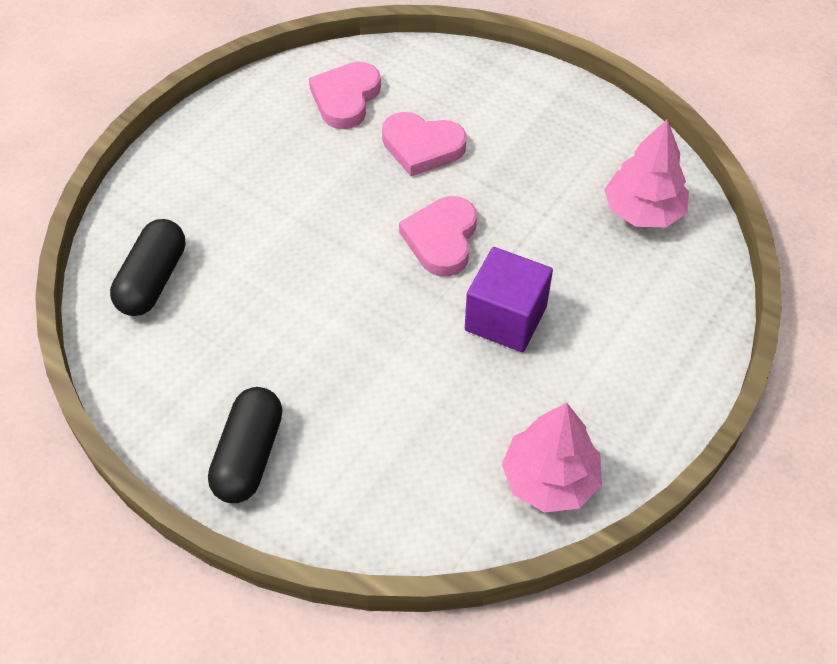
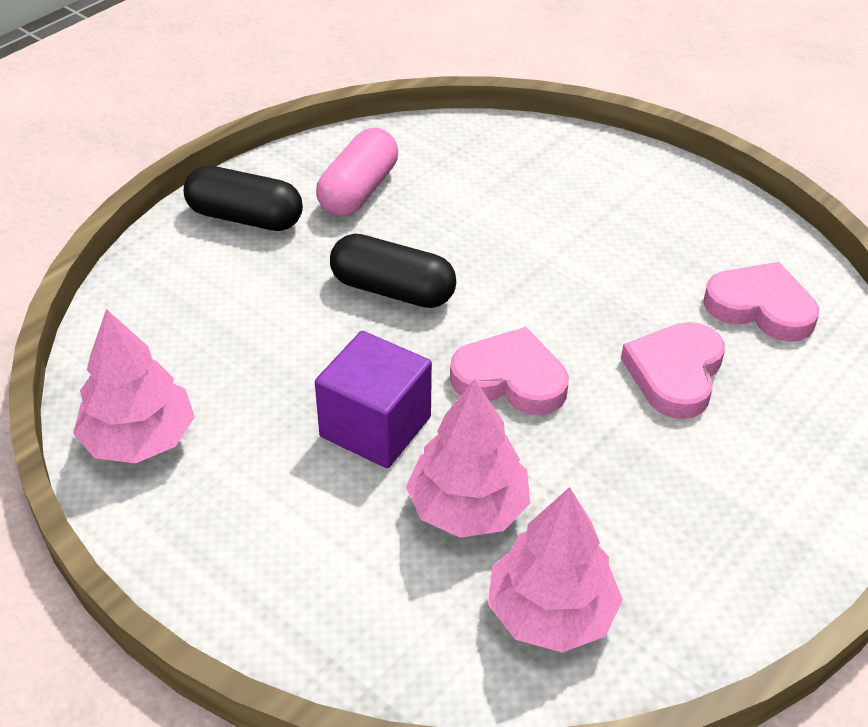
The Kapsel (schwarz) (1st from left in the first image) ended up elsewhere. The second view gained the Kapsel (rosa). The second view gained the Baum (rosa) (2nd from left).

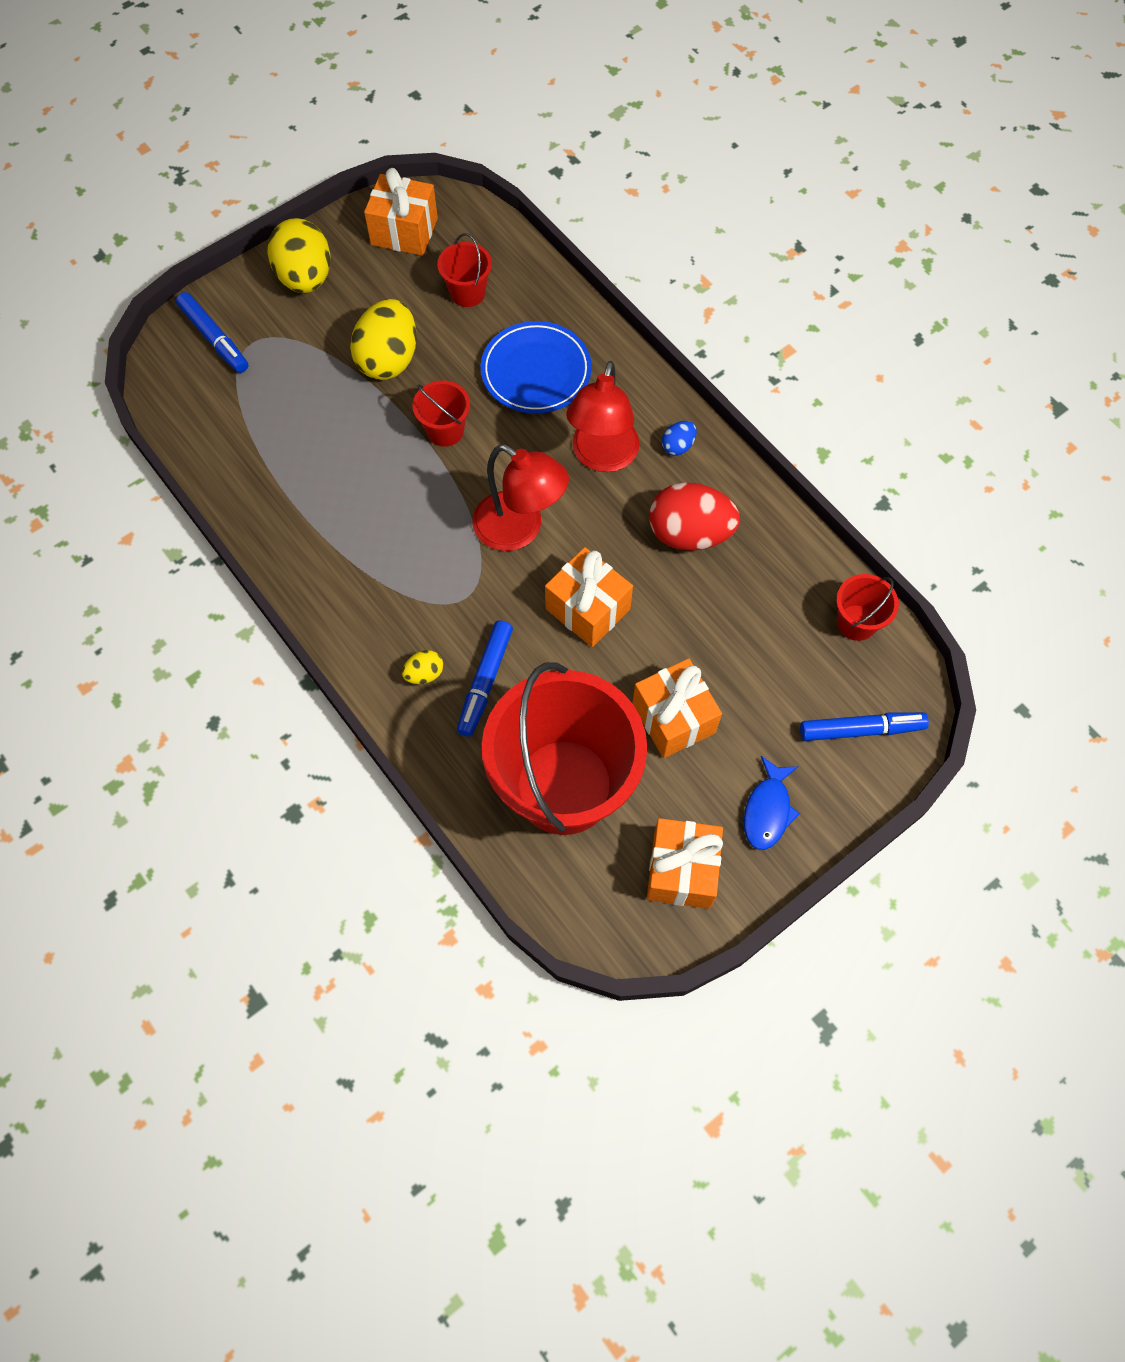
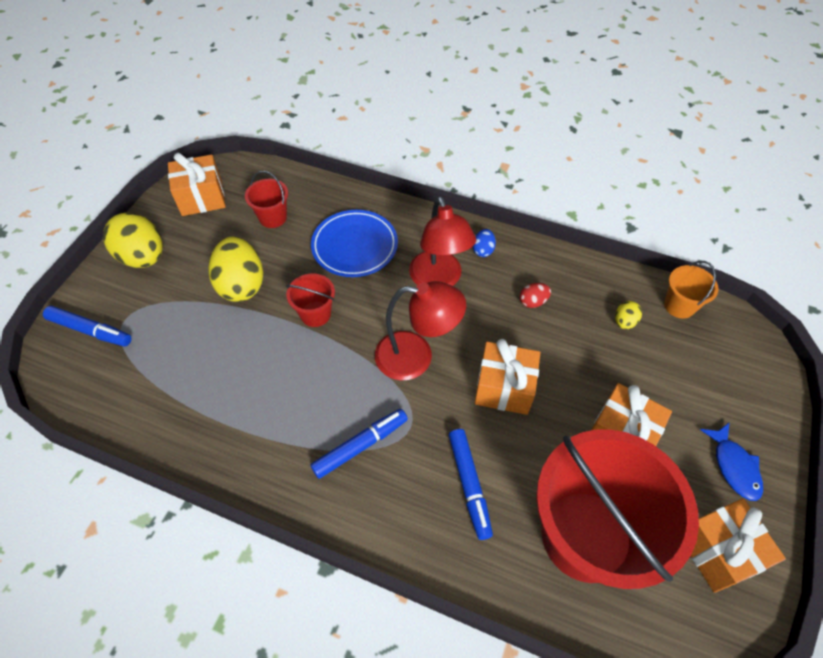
The size of the Ei (rot) changed by a factor of 0.46. What was the Eimer (rot) (4th from left) turned into the Eimer (orange). The Ei (gelb) (3rd from left) ended up elsewhere. The Filzstift (blau) (3rd from left in the first image) ended up elsewhere.

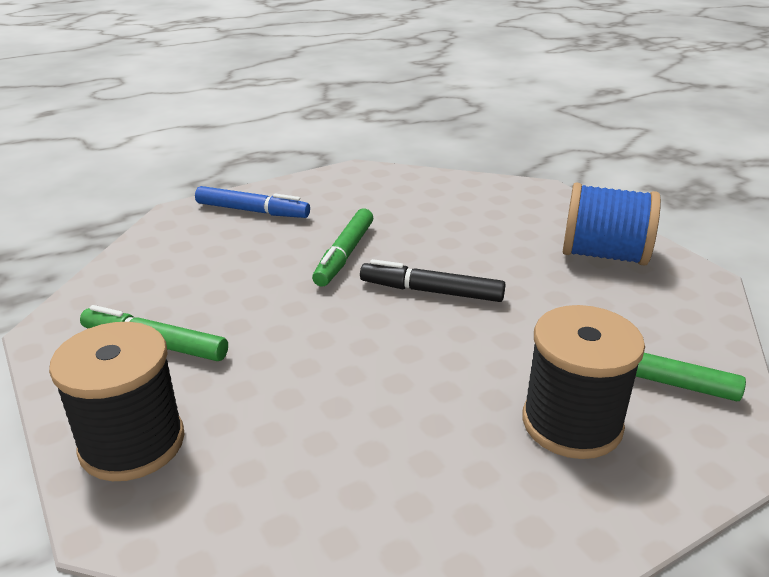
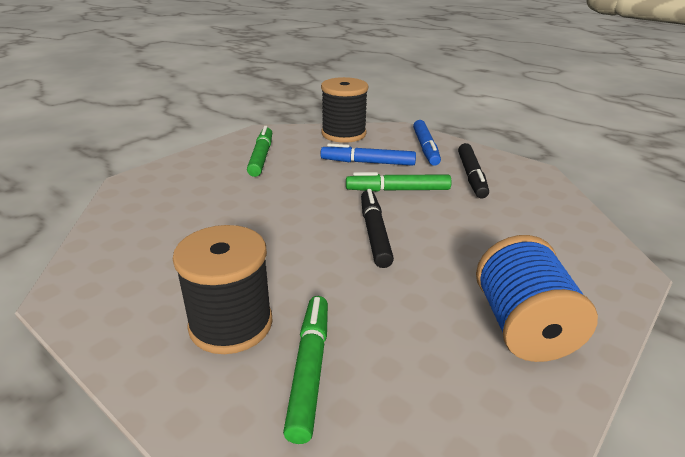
The Garnrolle (schwarz) (1st from left in the first image) ended up elsewhere. The second view gained the Filzstift (blau) (1st from left). The second view gained the Filzstift (schwarz) (2nd from left).

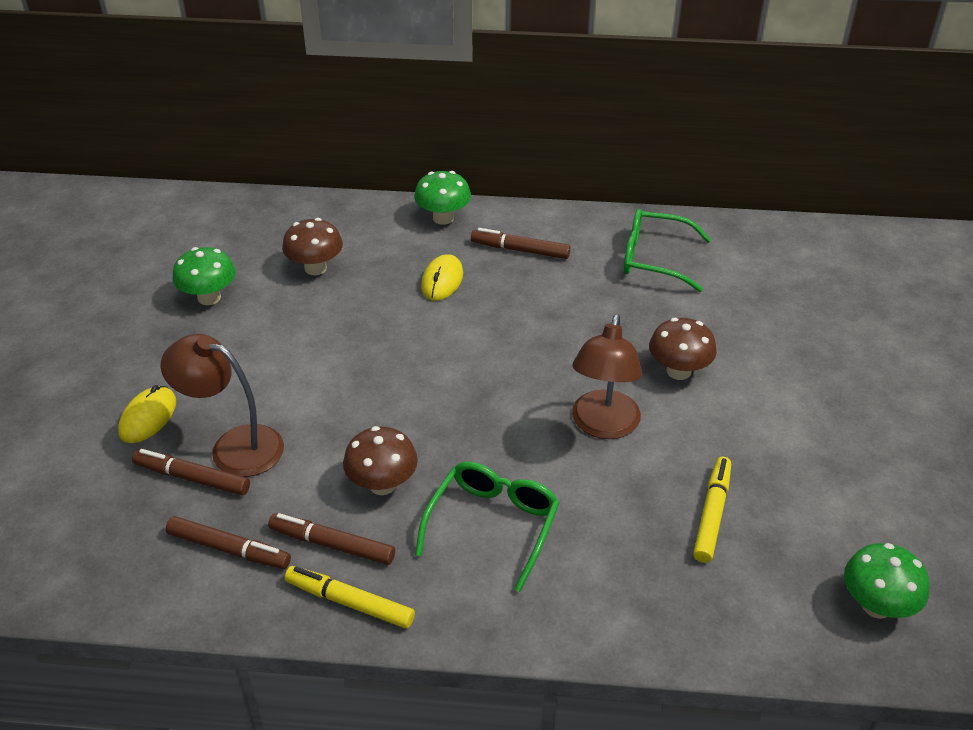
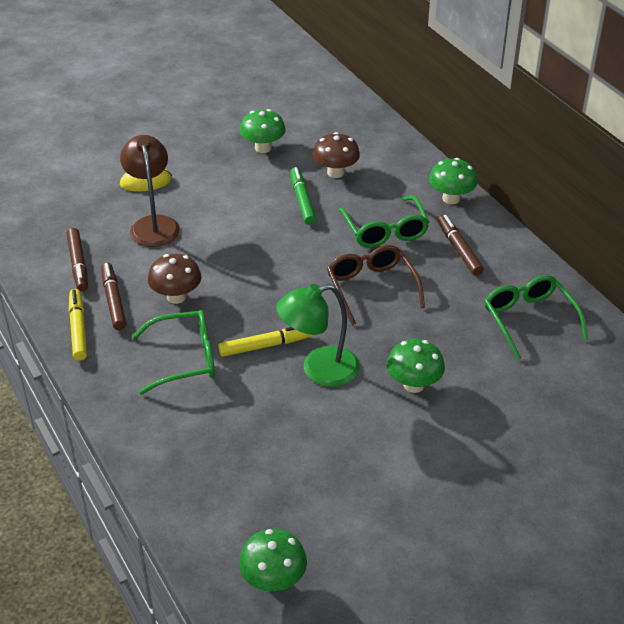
Where the Computermaus (gelb) (2nd from left) stood, the Brille (grün) (2nd from left) came to stand. What was the Lampe (braun) (2nd from left) turned into the Lampe (grün). What was the Pilz (braun) (3rd from left) turned into the Pilz (grün) (3rd from left). The second view lost the Filzstift (braun) (1st from left). The Filzstift (gelb) (2nd from left) ended up elsewhere. The second view gained the Filzstift (grün). The second view gained the Brille (braun).

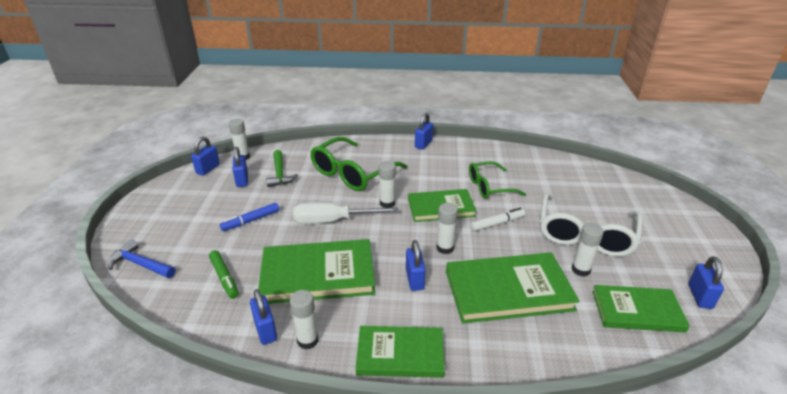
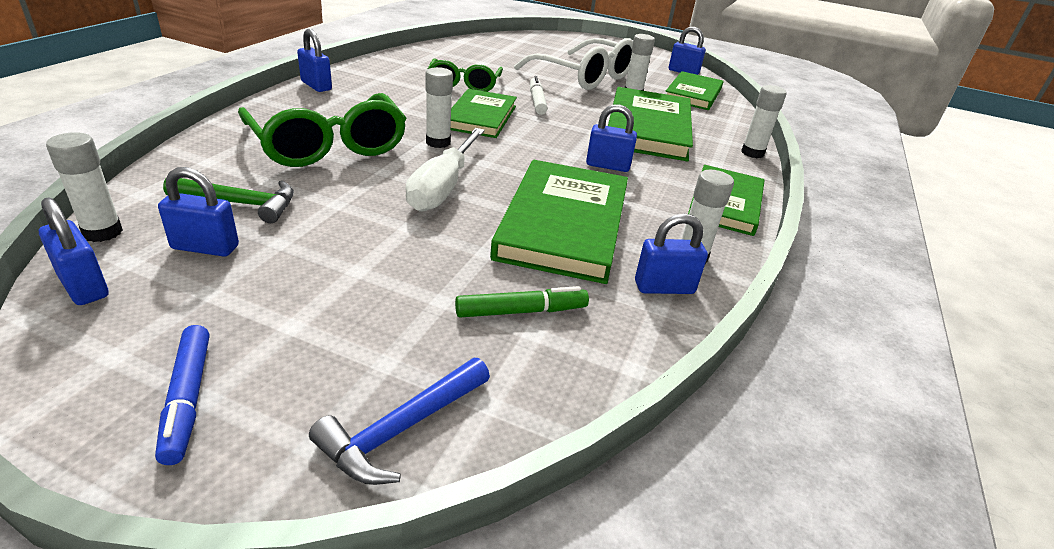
The Filzstift (blau) ended up elsewhere. The Klebestift (weiß) (4th from left in the first image) ended up elsewhere.

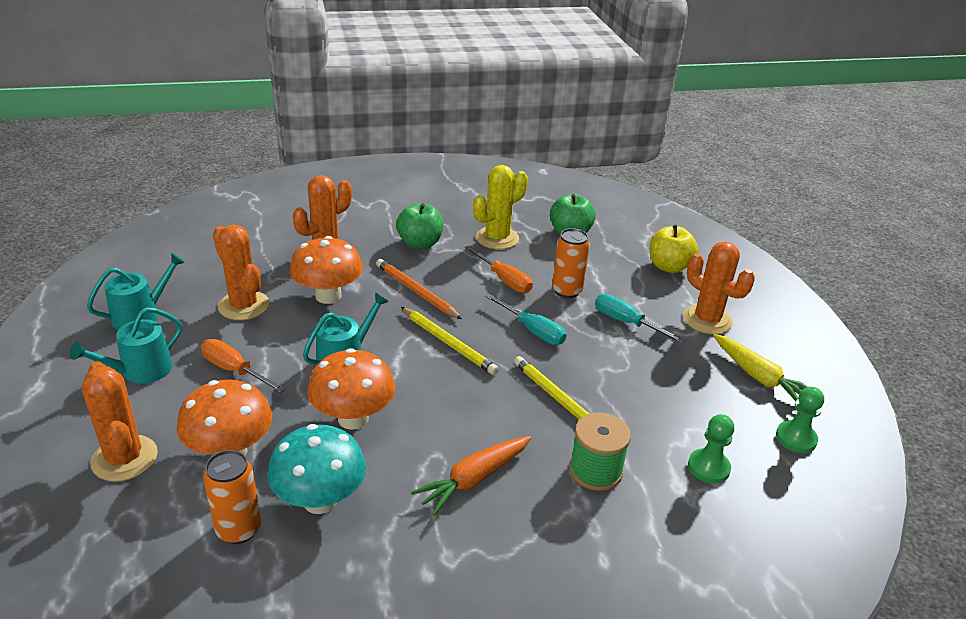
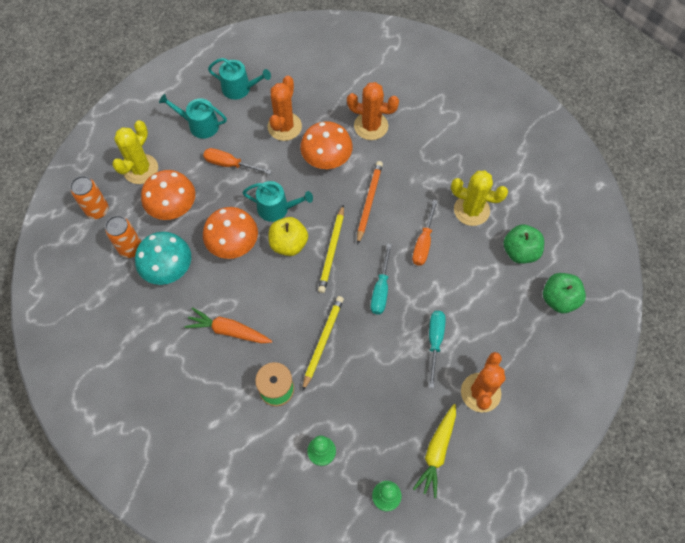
The Apfel (grün) (1st from left in the first image) ended up elsewhere. The Apfel (gelb) ended up elsewhere. The Dose (orange) (2nd from left in the first image) ended up elsewhere. The Schraubenzieher (orange) (1st from left) ended up facing another way, 75 degrees counterclockwise from before. What was the Kaktus (orange) (1st from left) turned into the Kaktus (gelb) (1st from left).

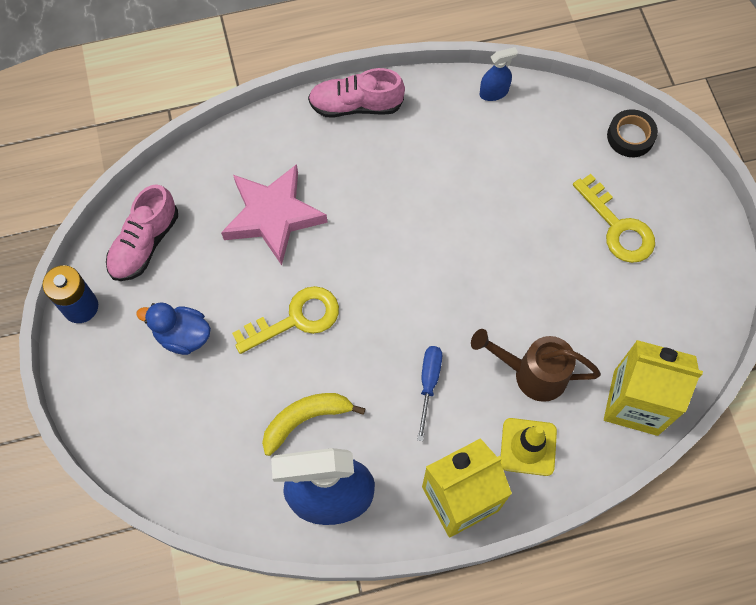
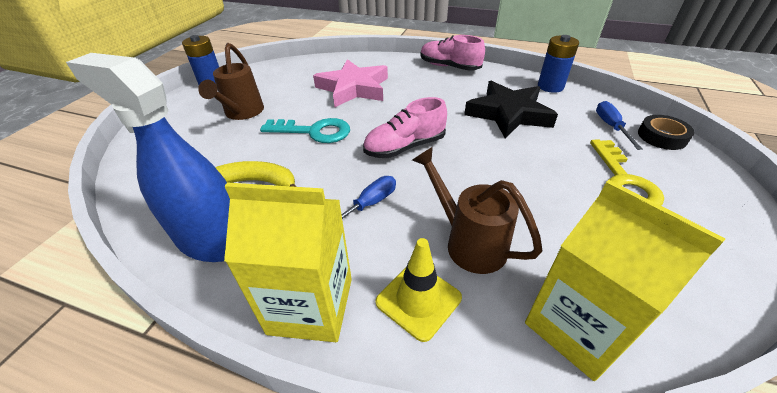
Where the Sprühflasche (blau) (2nd from left) stood, the Batterie (blau) (2nd from left) came to stand. The Schuh (rosa) (1st from left) ended up elsewhere. What was the Schlüssel (gelb) (1st from left) turned into the Schlüssel (türkis). Where the Ente (blau) stood, the Gießkanne (braun) (1st from left) came to stand. The second view gained the Stern (schwarz). The second view gained the Schraubenzieher (blau) (2nd from left).

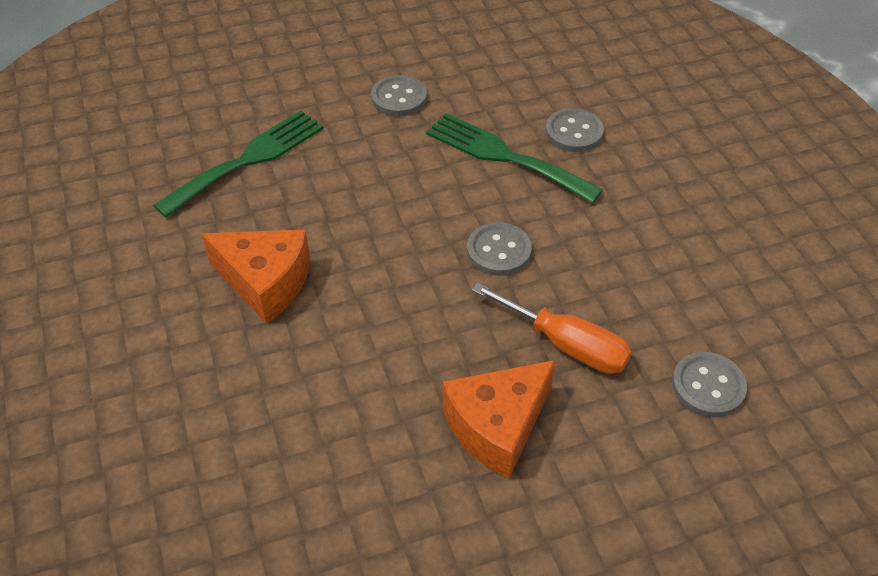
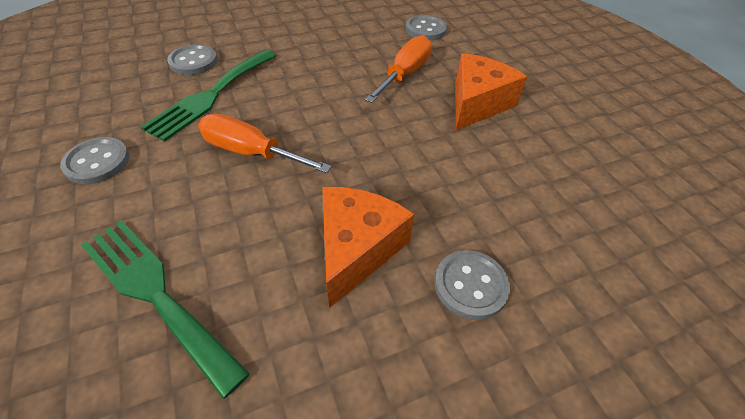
The Knopf (grau) (2nd from left in the first image) ended up elsewhere. The Käse (orange) (2nd from left) ended up facing another way, 105 degrees counterclockwise from before. The second view gained the Schraubenzieher (orange) (1st from left).

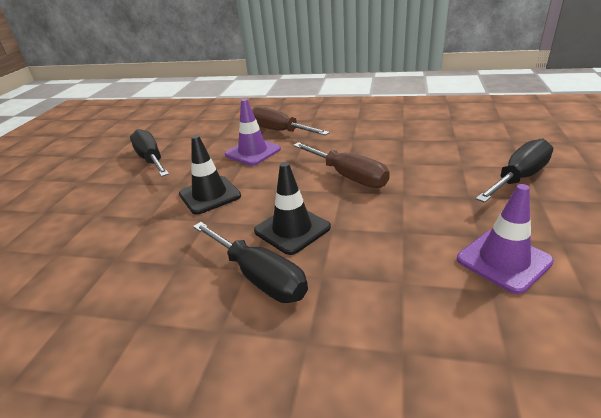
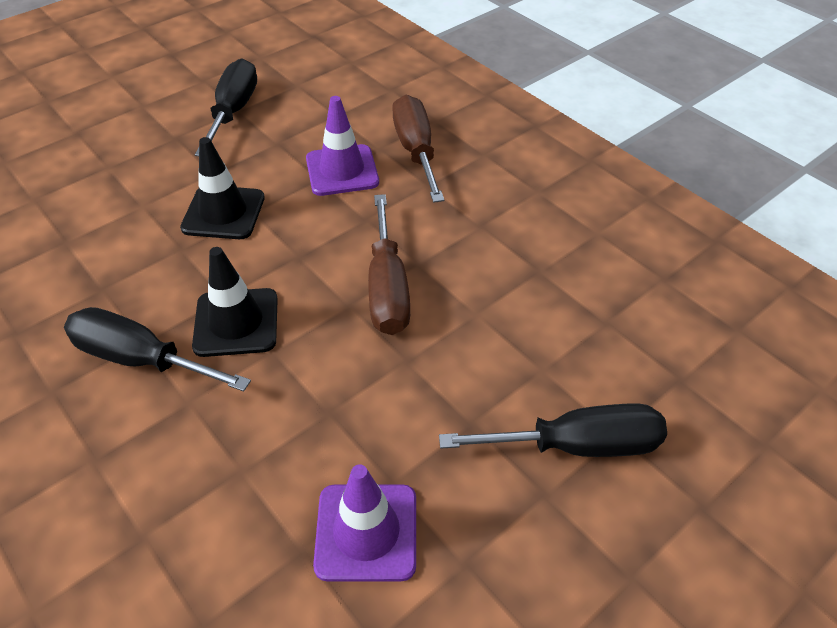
The Schraubenzieher (schwarz) (2nd from left in the first image) ended up facing another way, 120 degrees clockwise from before.

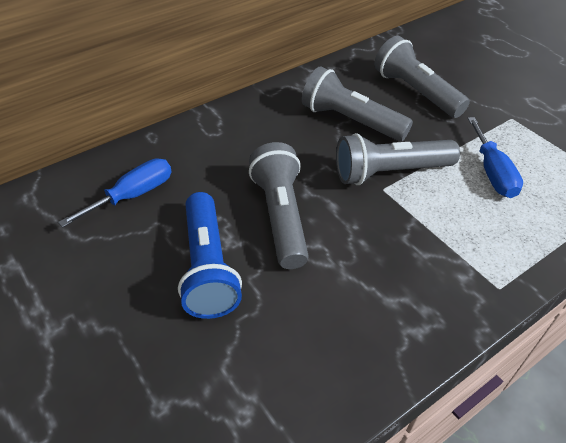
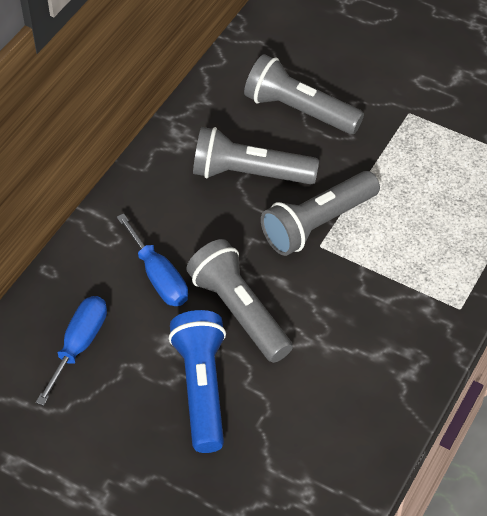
The Schraubenzieher (blau) (2nd from left) ended up elsewhere. The Taschenlampe (blau) ended up facing another way, 150 degrees counterclockwise from before.

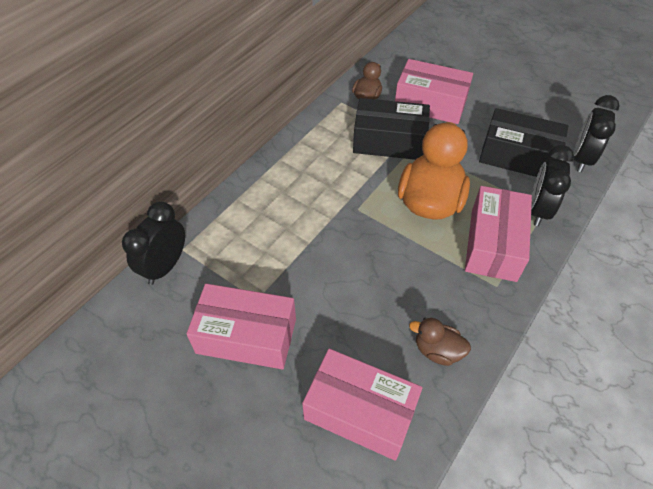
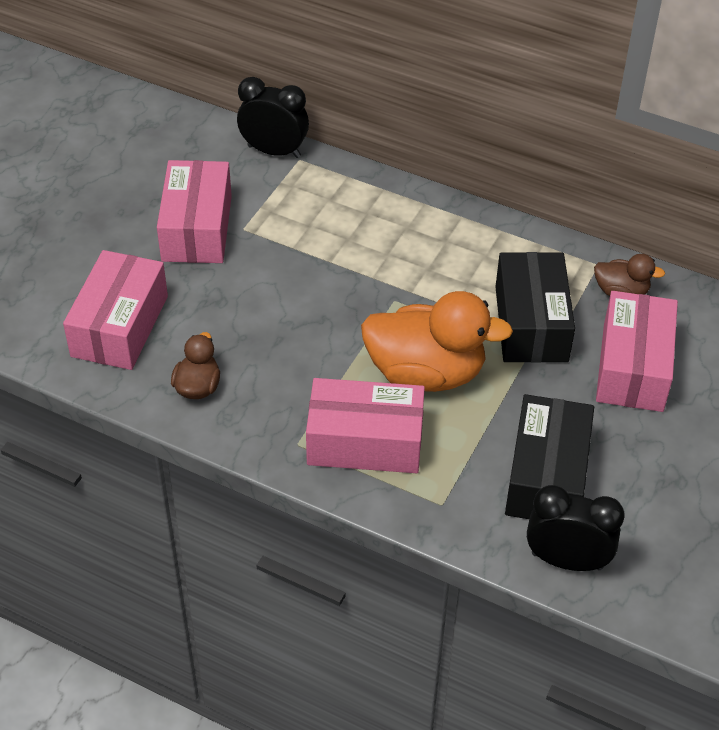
The second view lost the Wecker (schwarz) (2nd from left).

